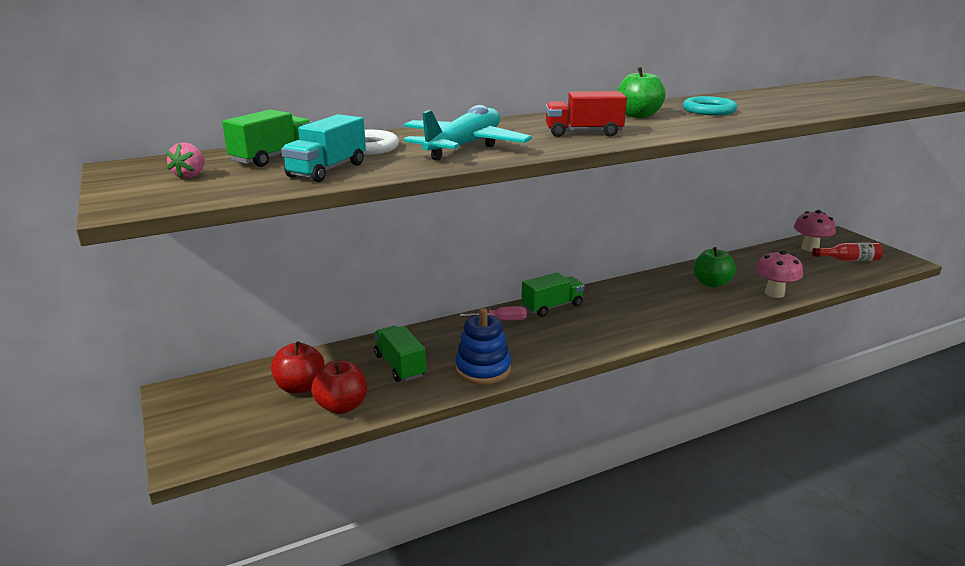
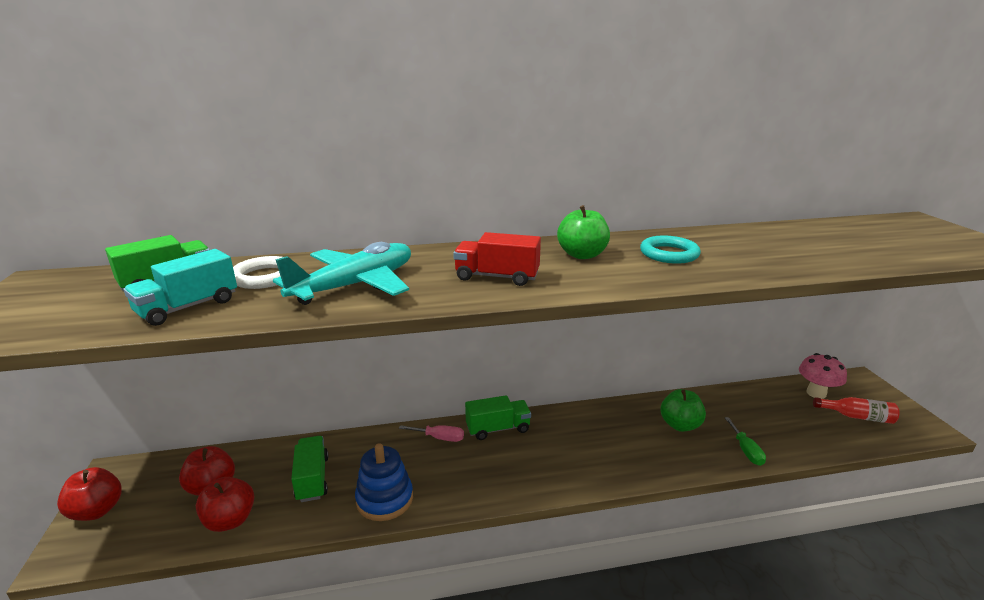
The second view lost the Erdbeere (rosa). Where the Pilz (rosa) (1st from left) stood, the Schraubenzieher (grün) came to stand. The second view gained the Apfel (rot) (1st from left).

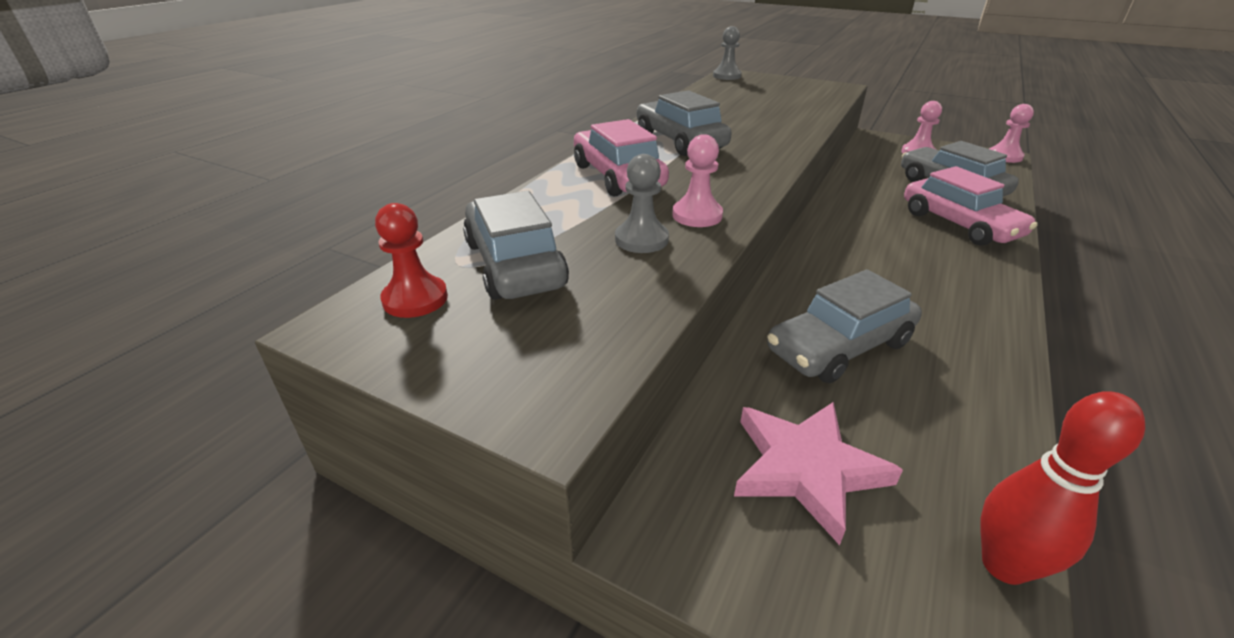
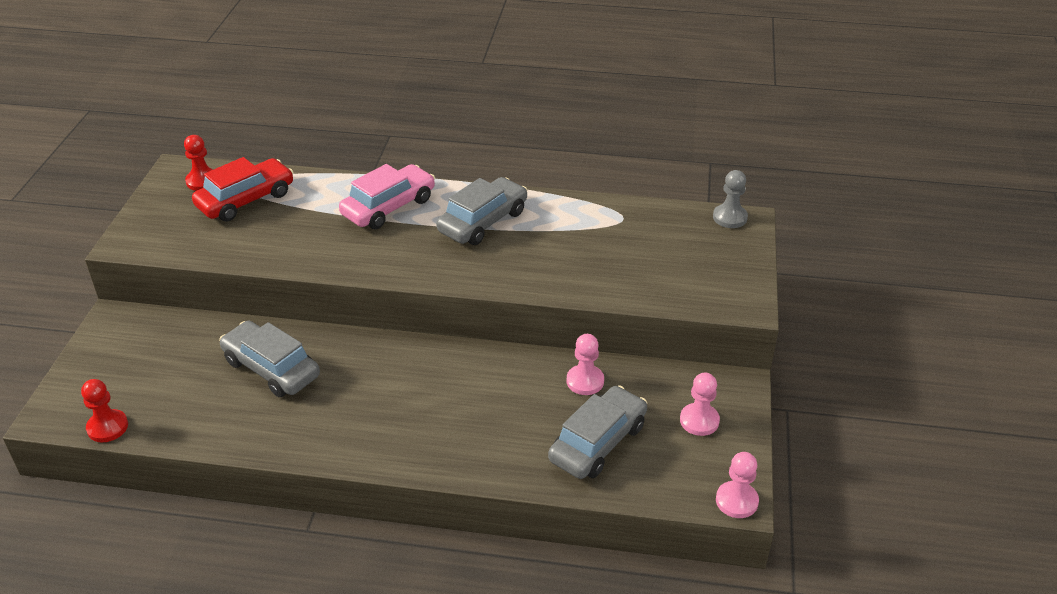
The Bauer (rosa) (1st from left) ended up elsewhere. The second view lost the Bauer (grau) (1st from left). The second view lost the Auto (rosa) (2nd from left). What was the Auto (grau) (1st from left) turned into the Auto (rot). Where the Bowlingkegel (rot) stood, the Bauer (rot) (1st from left) came to stand. The second view lost the Stern (rosa).

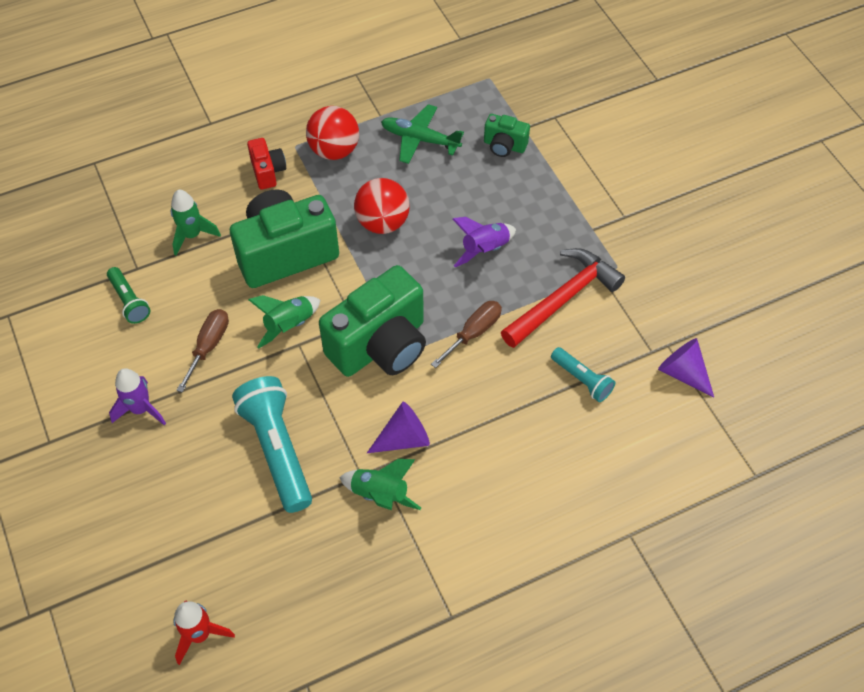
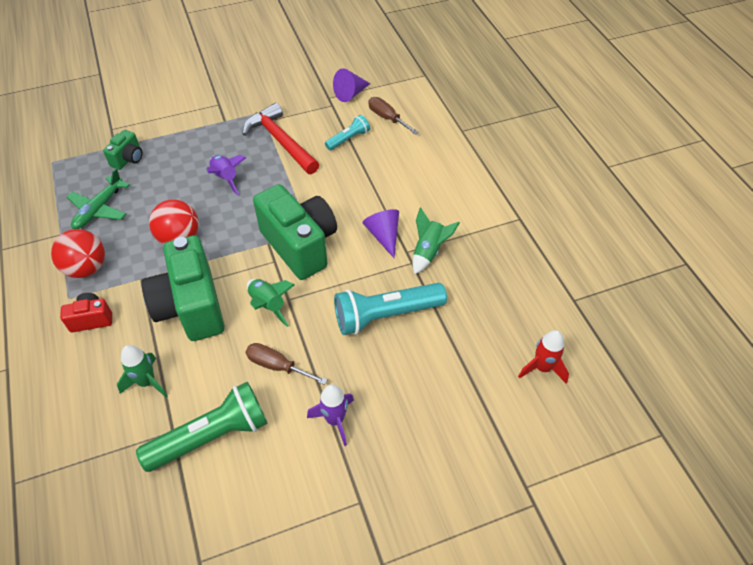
The size of the Taschenlampe (grün) changed by a factor of 1.87. The Schraubenzieher (braun) (2nd from left) ended up elsewhere.

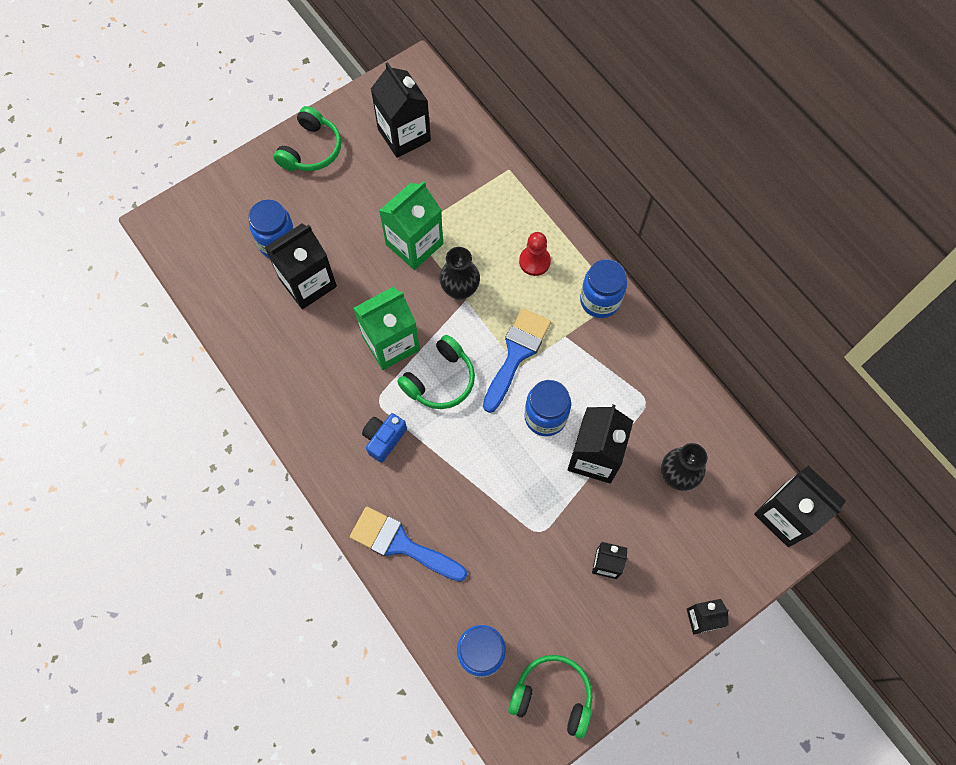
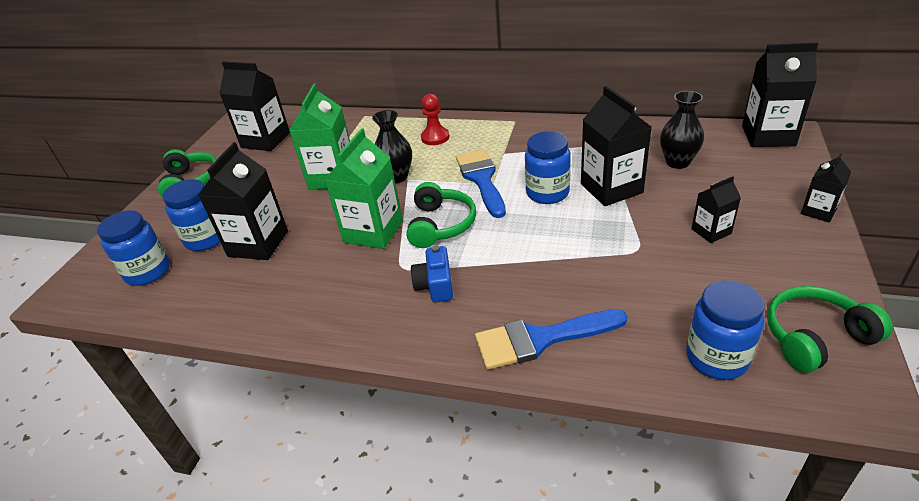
The Einmachglas (blau) (4th from left in the first image) ended up elsewhere.

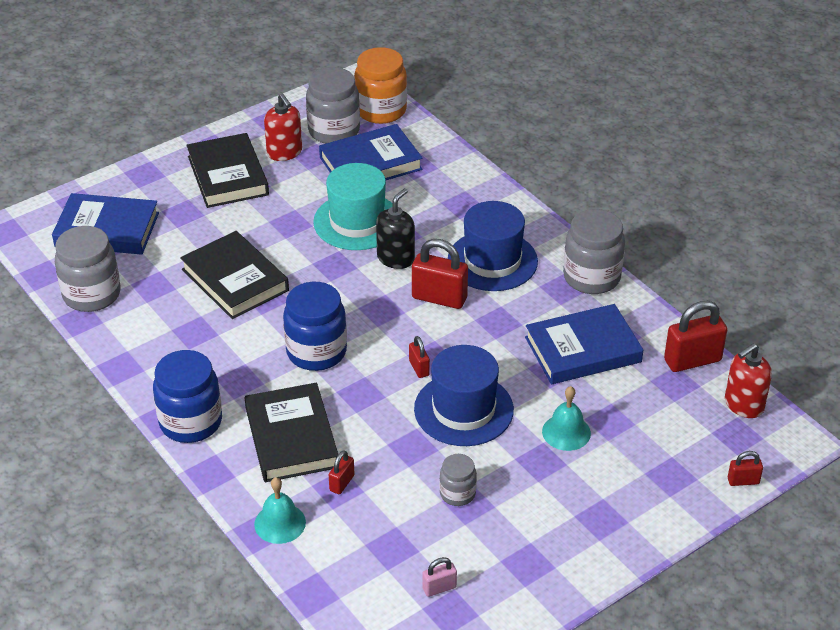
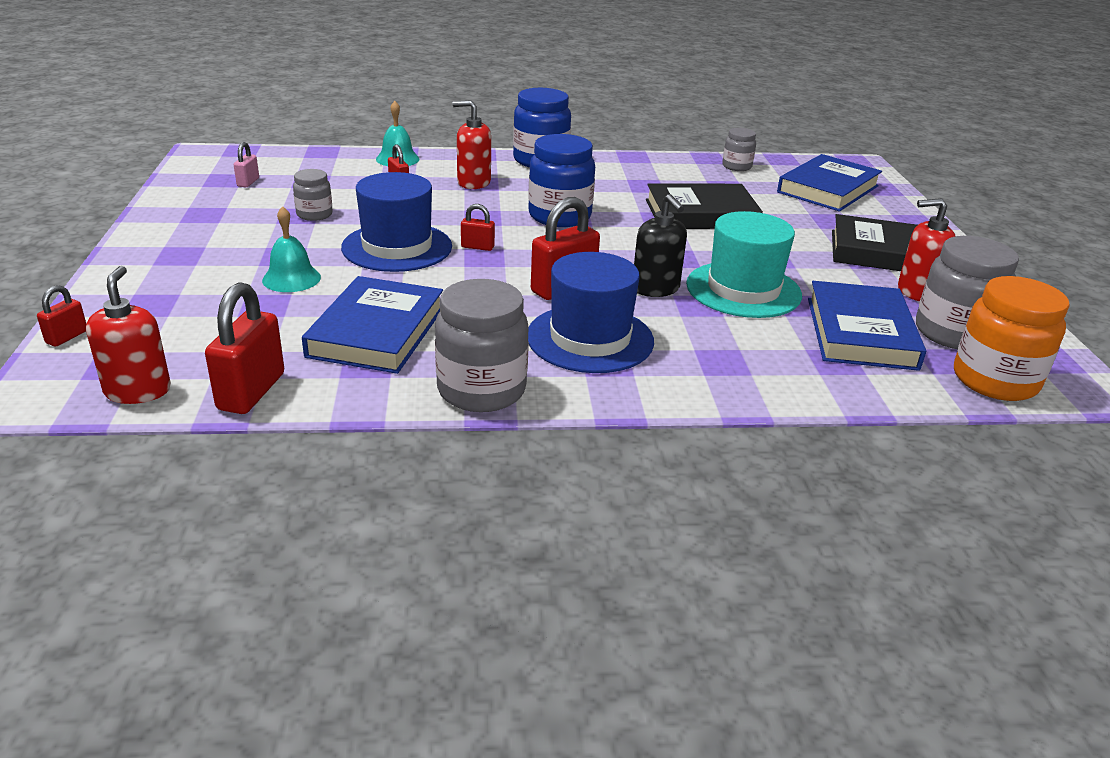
The size of the Einmachglas (grau) (1st from left in the first image) changed by a factor of 0.55. Where the Buch (schwarz) (3rd from left) stood, the Seifenspender (rot) (2nd from left) came to stand.

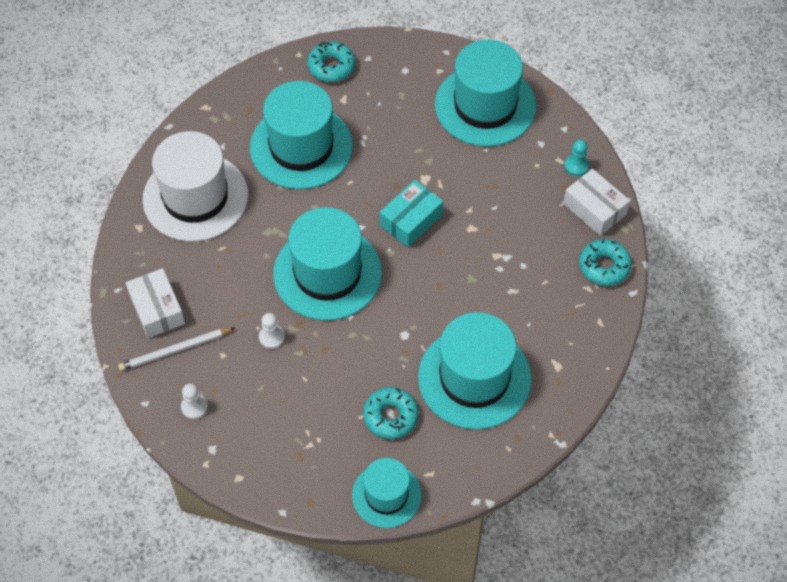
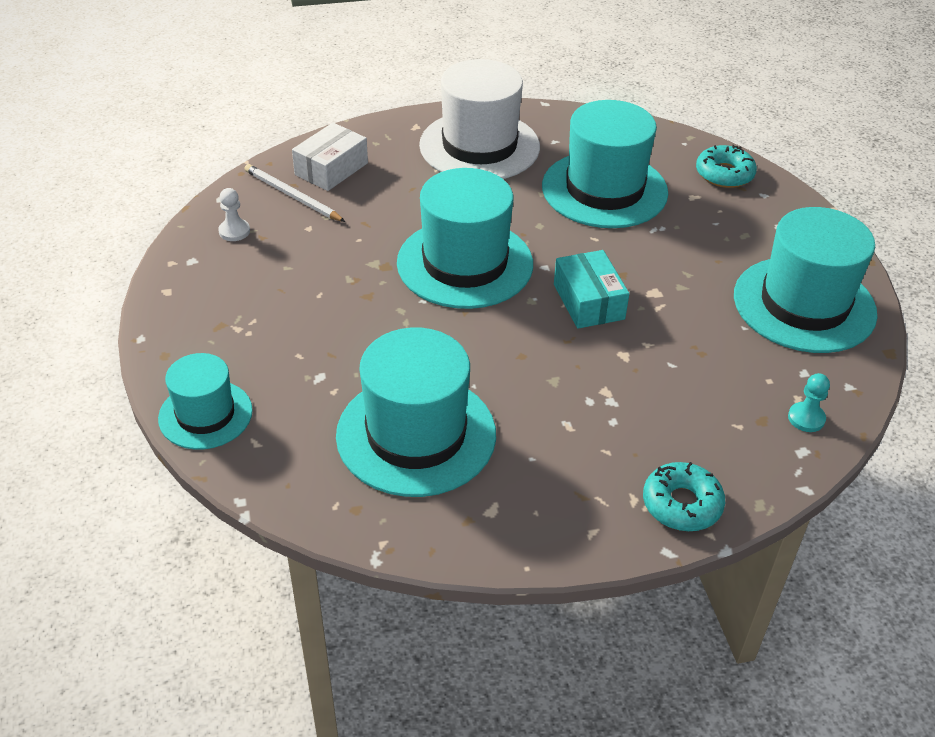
The second view lost the Schachtel (weiß) (2nd from left). The Schachtel (türkis) ended up facing another way, 60 degrees clockwise from before. The second view lost the Bauer (weiß) (2nd from left). The second view lost the Donut (türkis) (2nd from left).

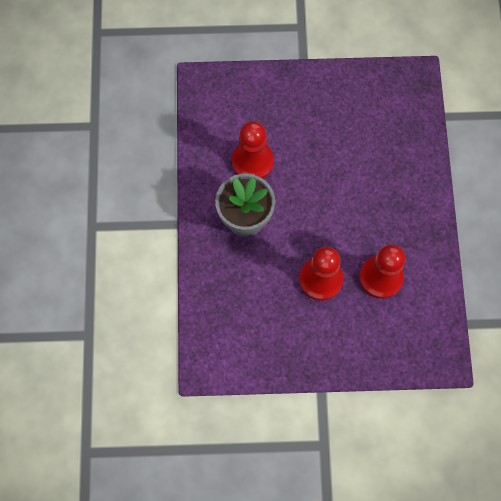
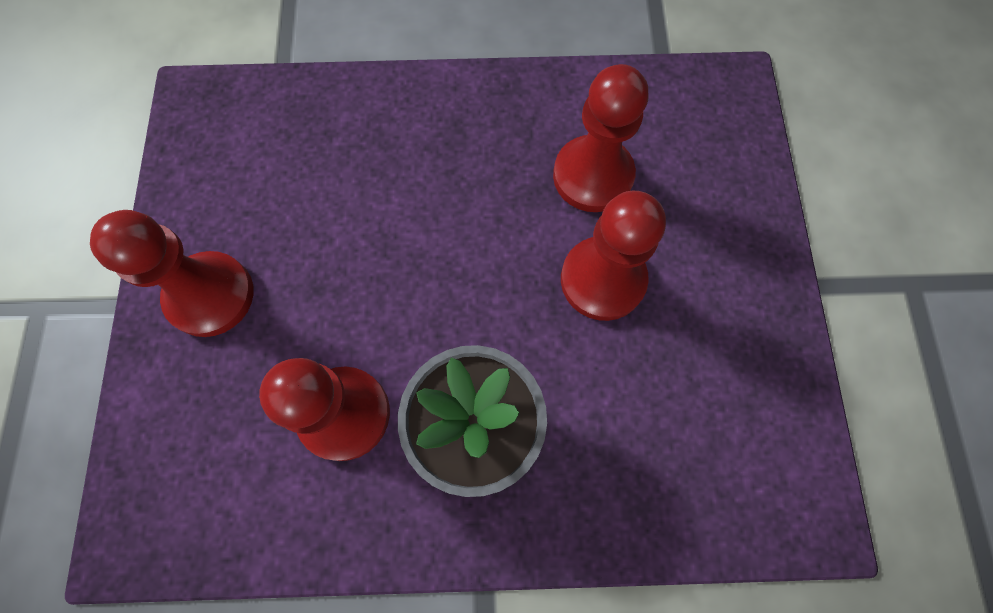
The second view gained the Bauer (rot) (1st from left).

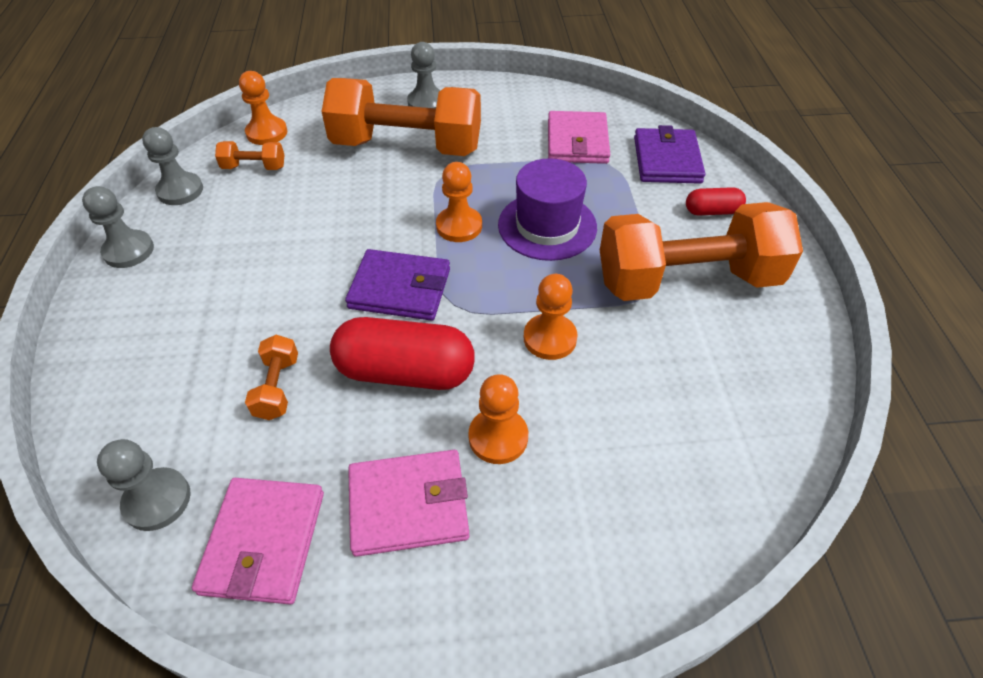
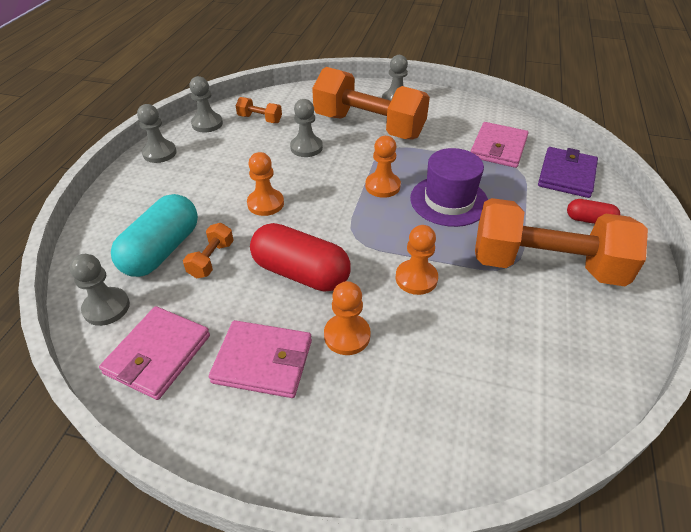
The Bauer (orange) (1st from left) ended up elsewhere. The second view lost the Geldbörse (lila) (1st from left). The second view gained the Bauer (grau) (4th from left). The second view gained the Kapsel (türkis).

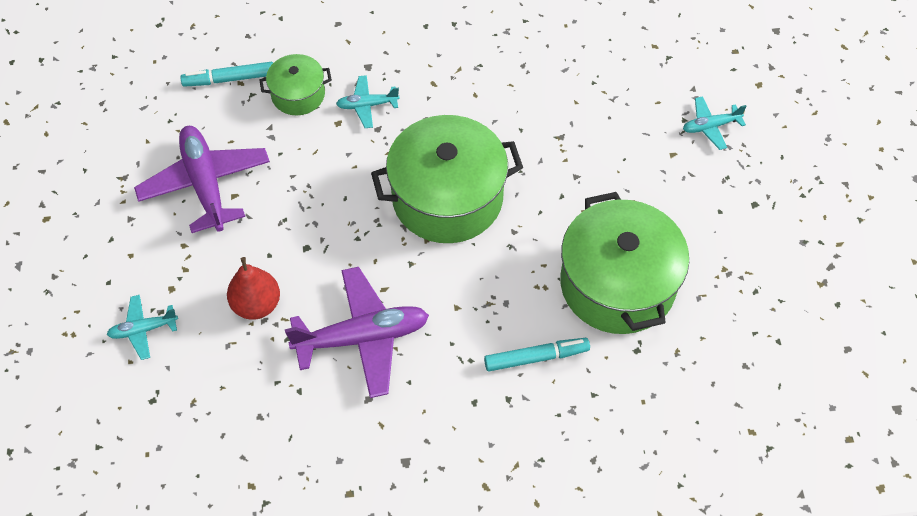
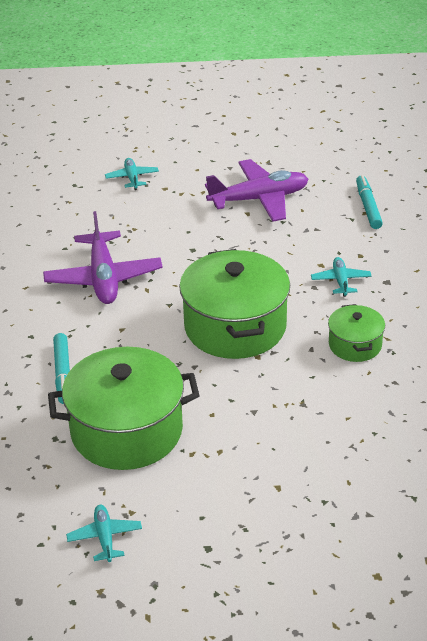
The Kochtopf (grün) (1st from left in the first image) ended up elsewhere. The Flugzeug (türkis) (3rd from left in the first image) ended up elsewhere. The second view lost the Birne (rot).

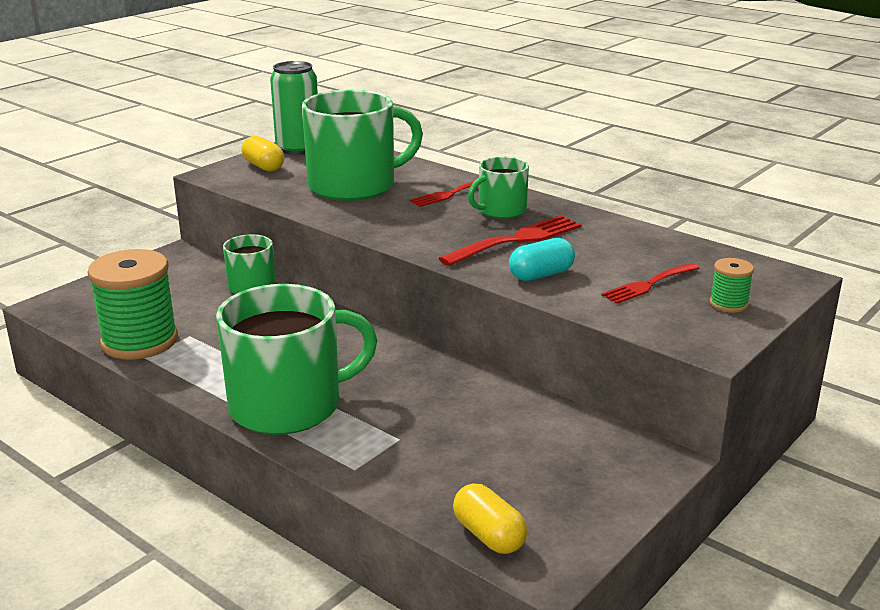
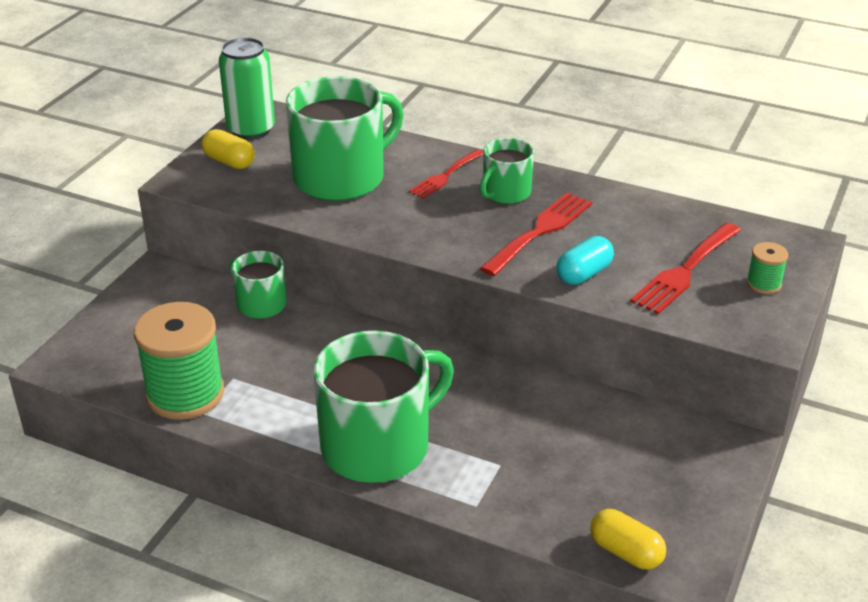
The size of the Gabel (rot) (3rd from left) changed by a factor of 1.51.

